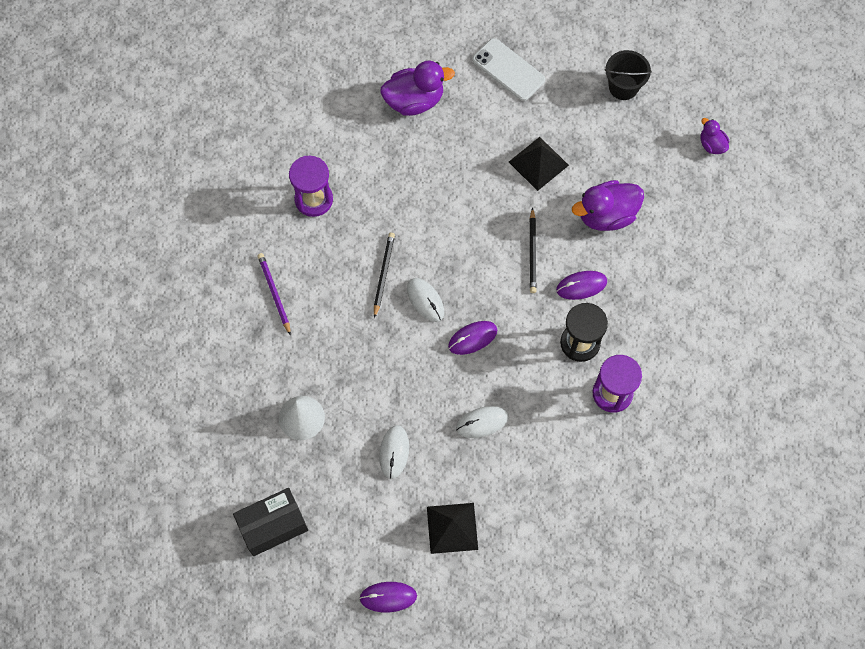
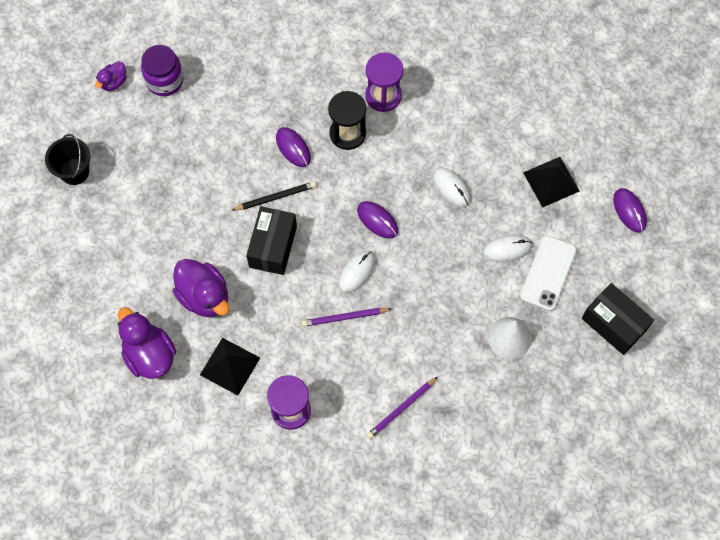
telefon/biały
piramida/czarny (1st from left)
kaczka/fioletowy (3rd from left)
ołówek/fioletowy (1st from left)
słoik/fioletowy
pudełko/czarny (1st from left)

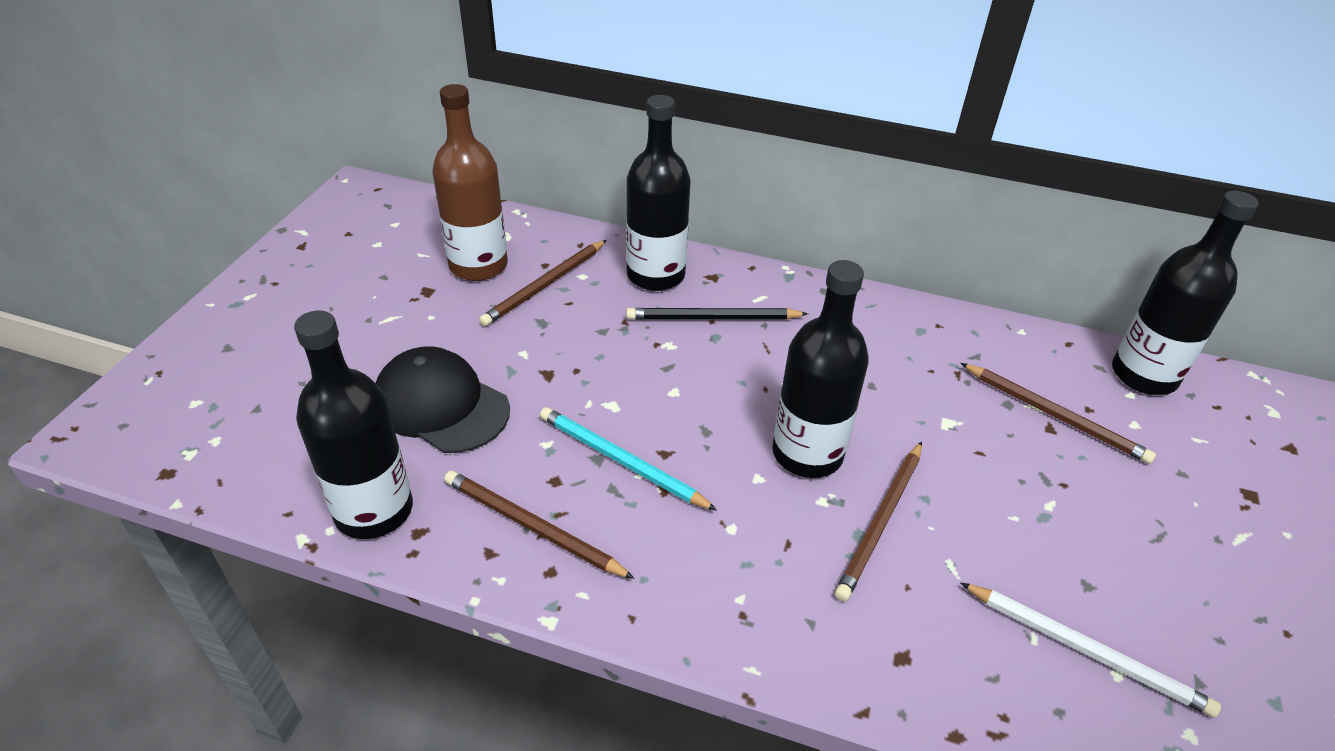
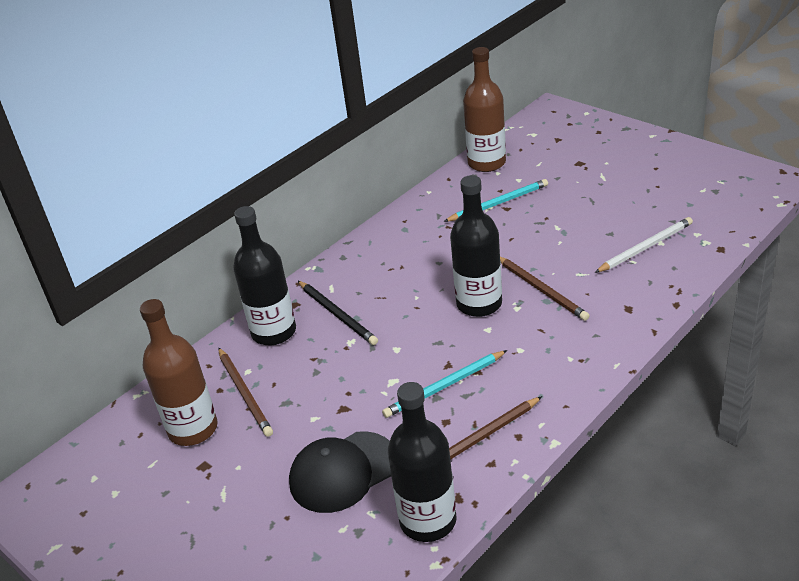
butelka/brązowy (2nd from left)
ołówek/czarny
ołówek/turkusowy (2nd from left)

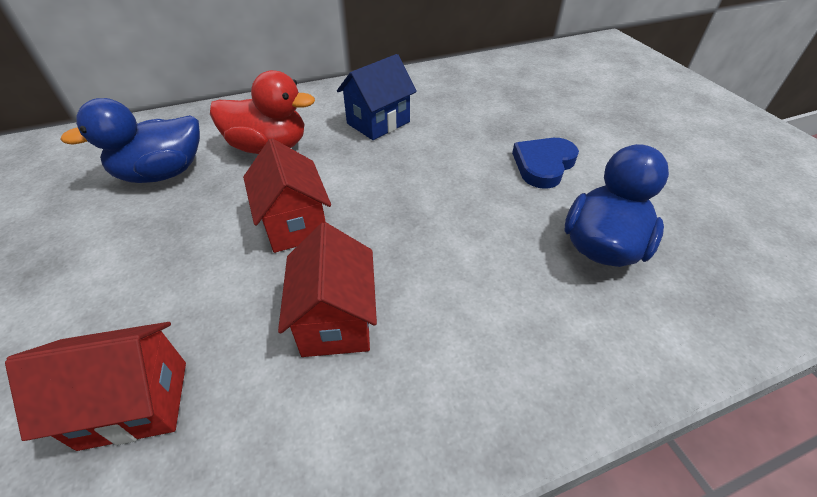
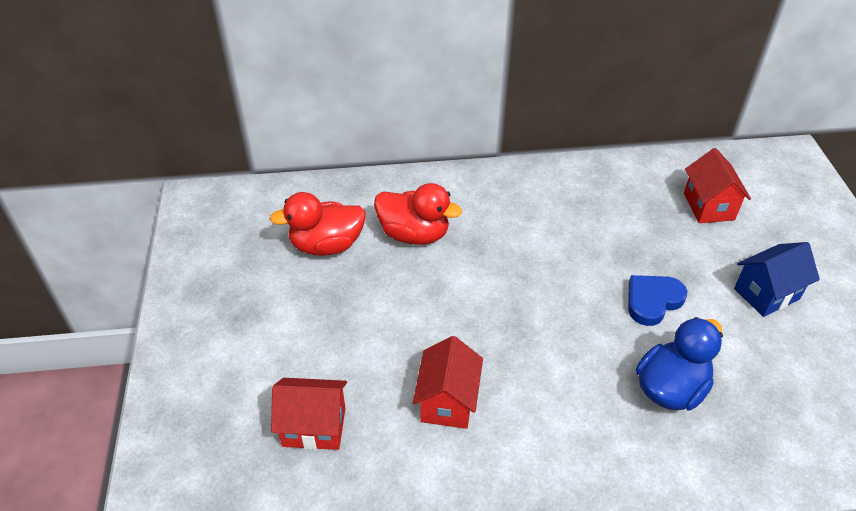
domek/niebieski
kaczka/czerwony (1st from left)
domek/czerwony (3rd from left)

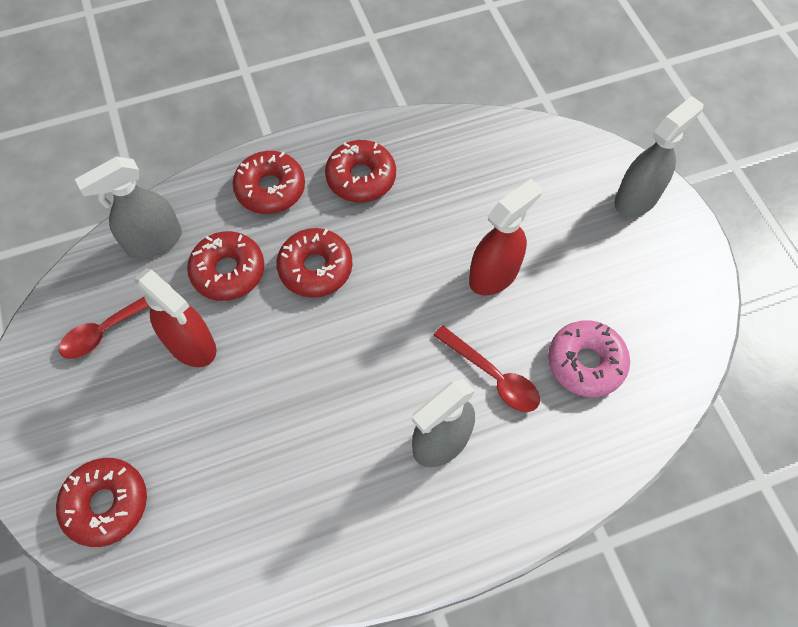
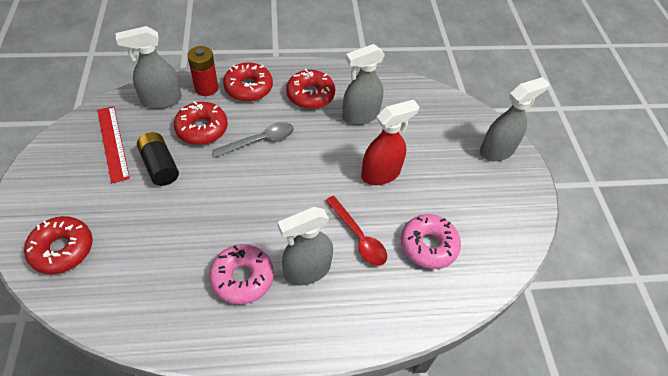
łyżka/szary
bateria/czarny
linijka/czerwony
spryskiwacz/szary (3rd from left)
bateria/czerwony
donut/różowy (1st from left)

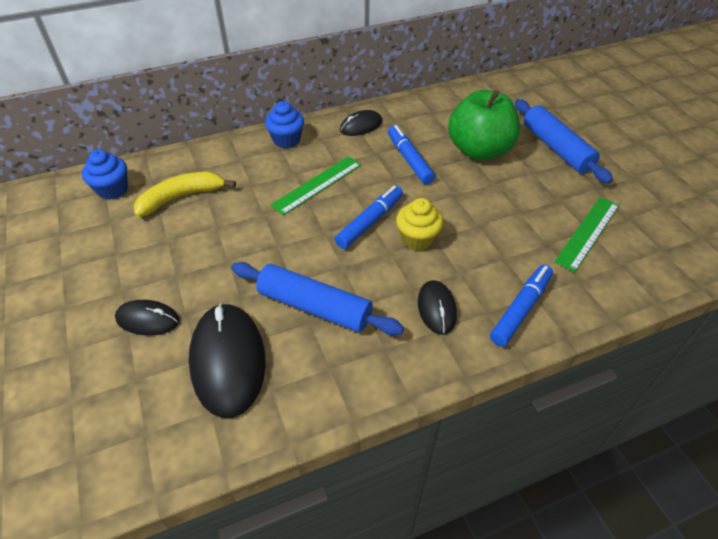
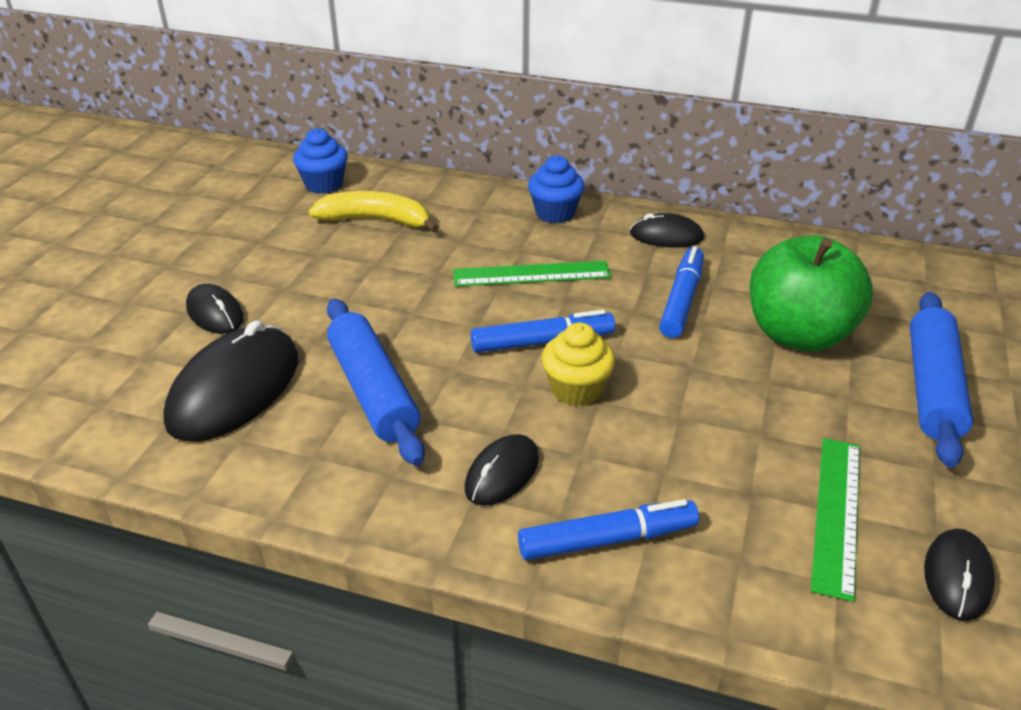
linijka/zielony (2nd from left)
myszka/czarny (5th from left)

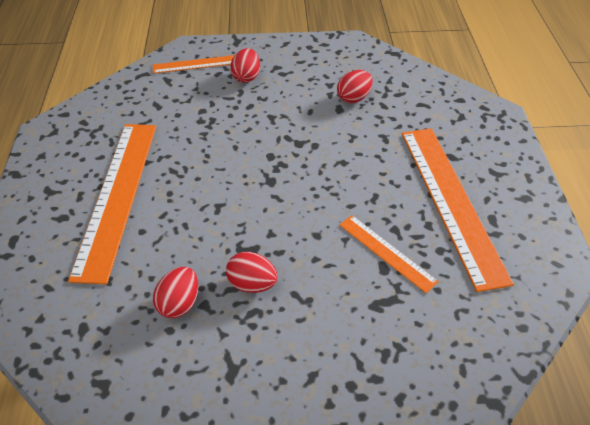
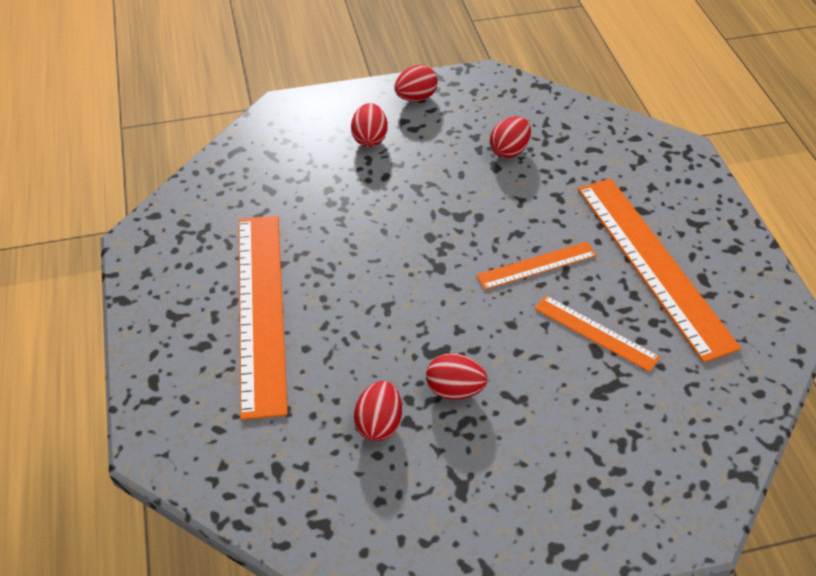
linijka/pomarańczowy (2nd from left)
jajko/czerwony (3rd from left)

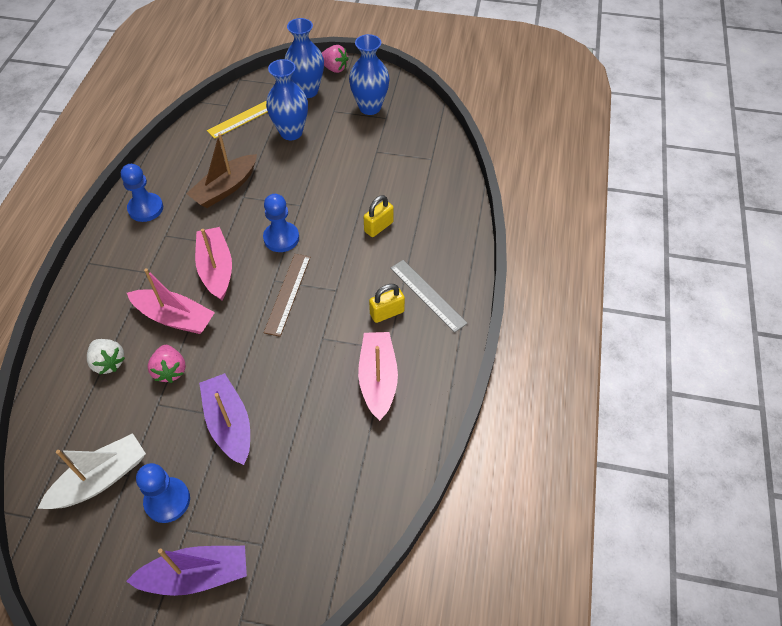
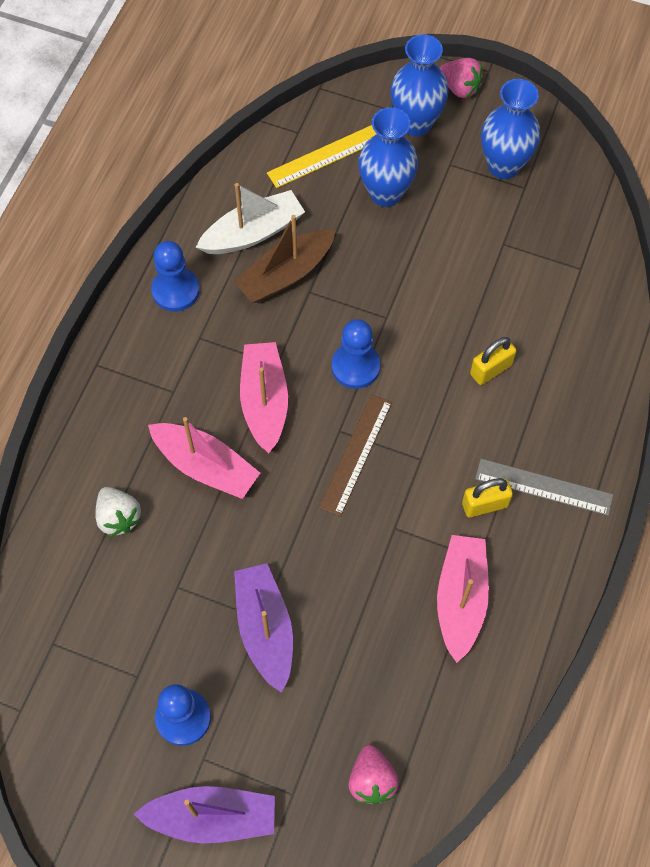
linijka/szary
truskawka/różowy (1st from left)
łódka/biały

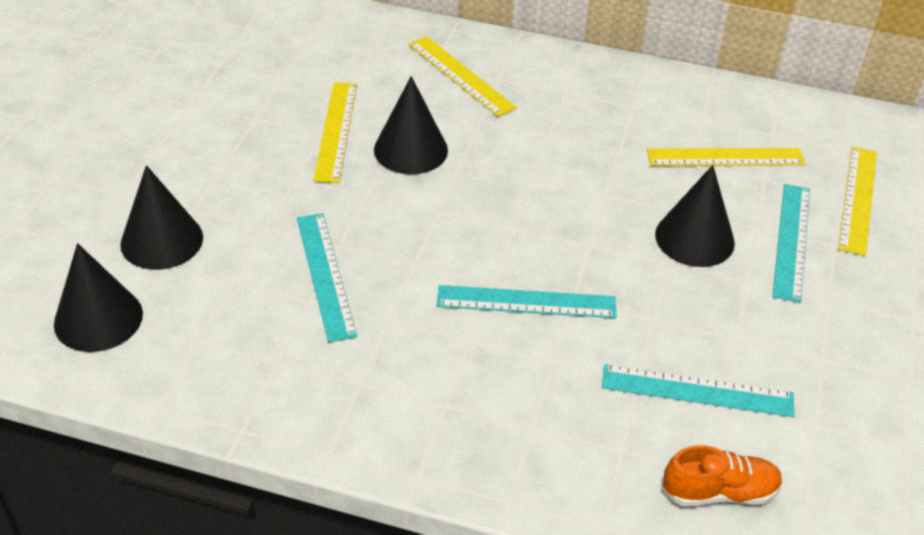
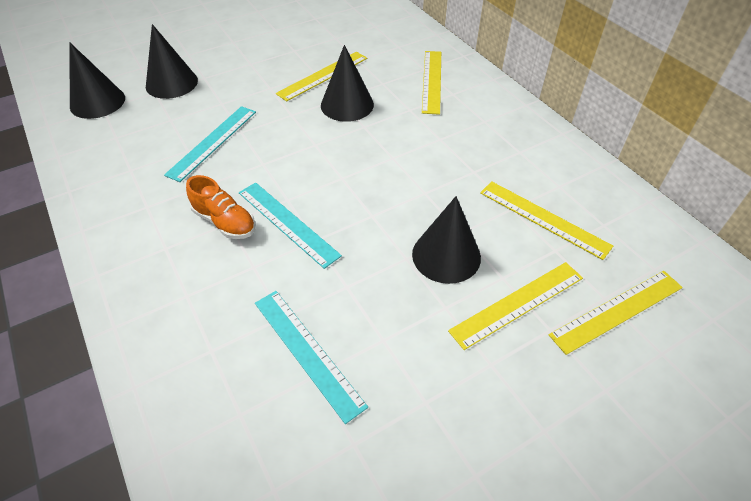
linijka/żółty (3rd from left)
but/pomarańczowy

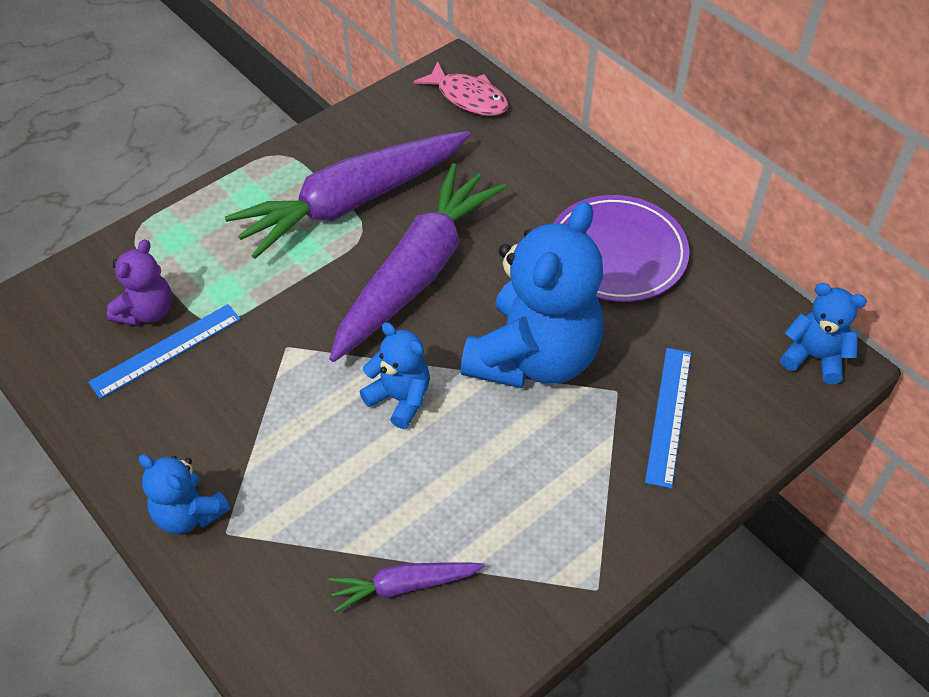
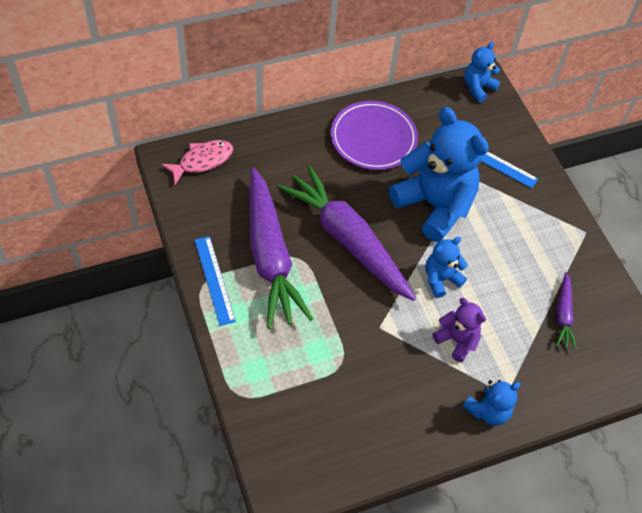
miś/fioletowy
linijka/niebieski (1st from left)

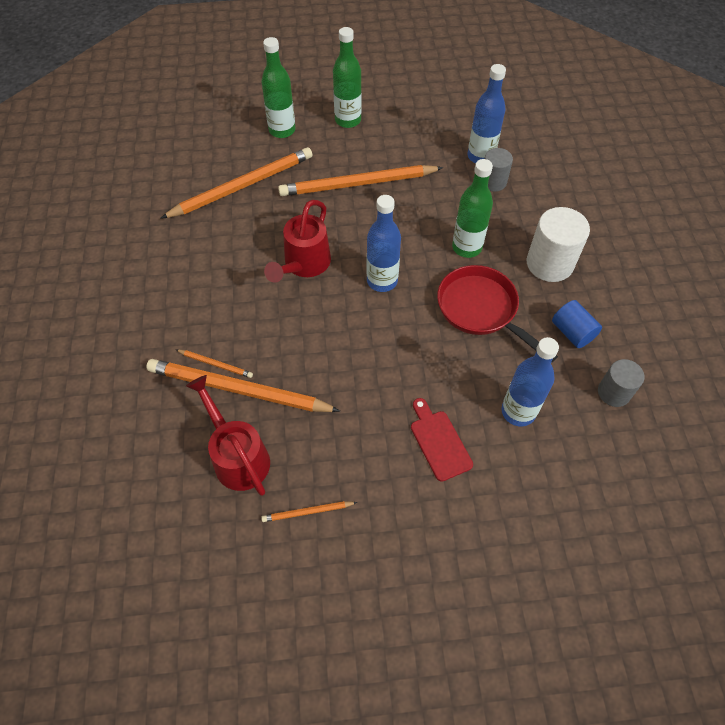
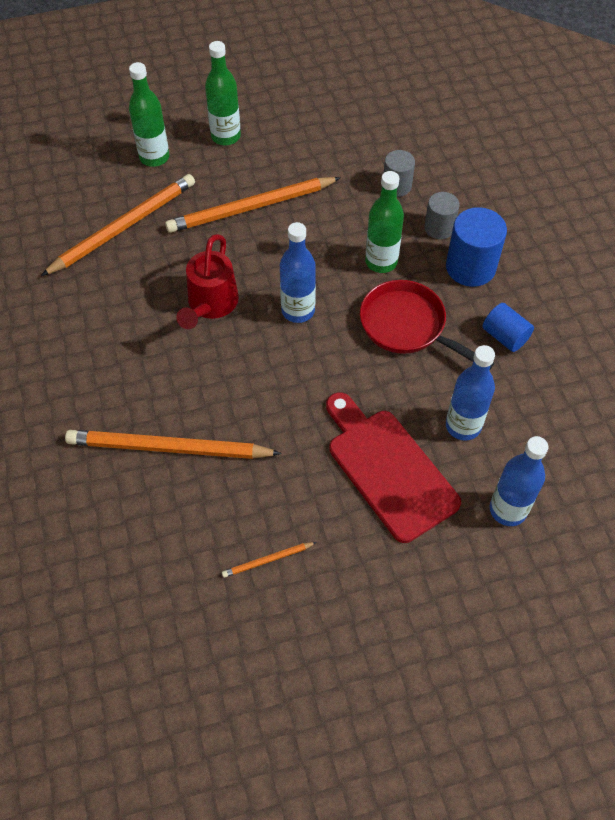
butelka/niebieski (3rd from left)
walec/niebieski (1st from left)
ołówek/pomarańczowy (1st from left in the first image)
walec/szary (2nd from left)
konewka/czerwony (1st from left in the first image)
deska do krojenia/czerwony

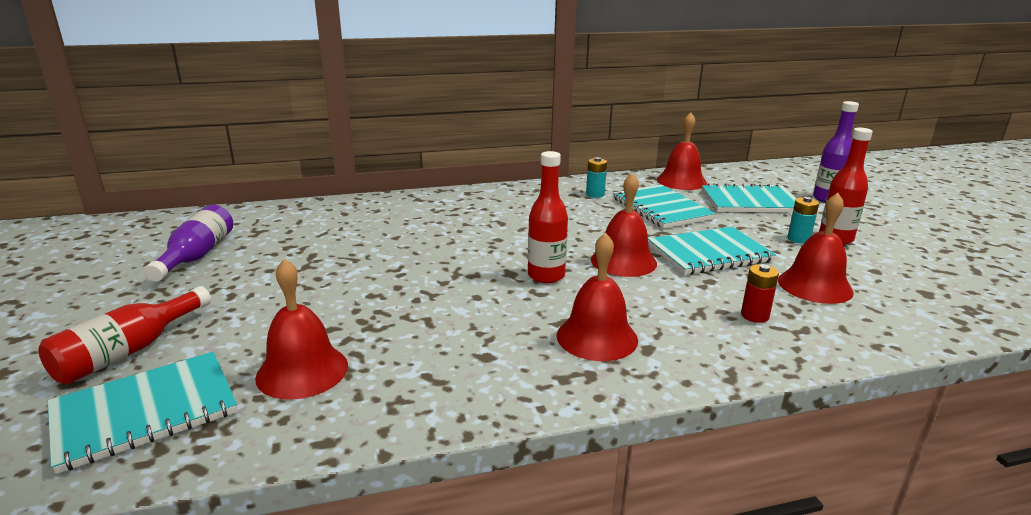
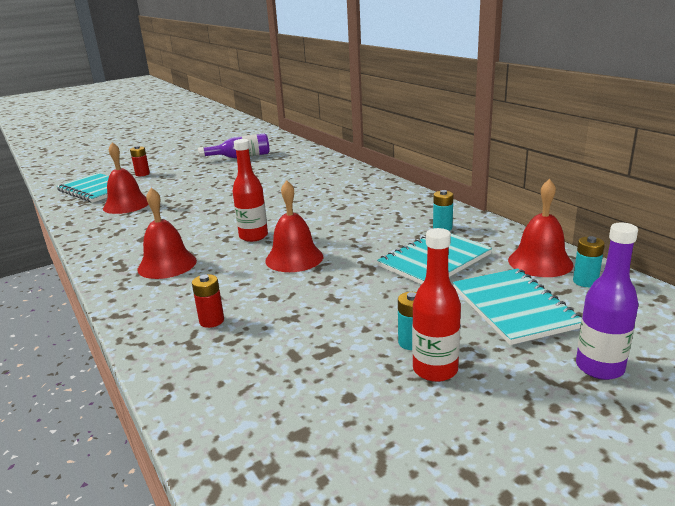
dzwonek/czerwony (5th from left in the first image)
zeszyt/turkusowy (3rd from left in the first image)
bateria/czerwony (1st from left)
bateria/turkusowy (3rd from left)

